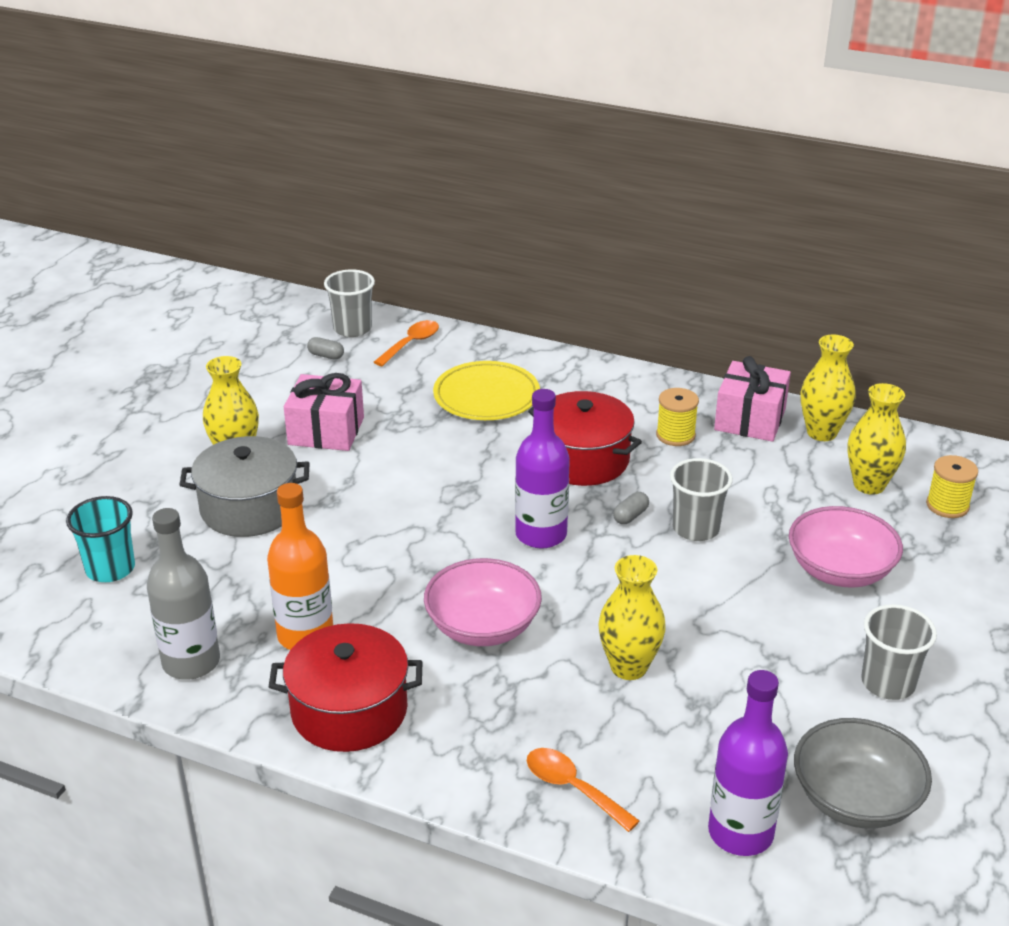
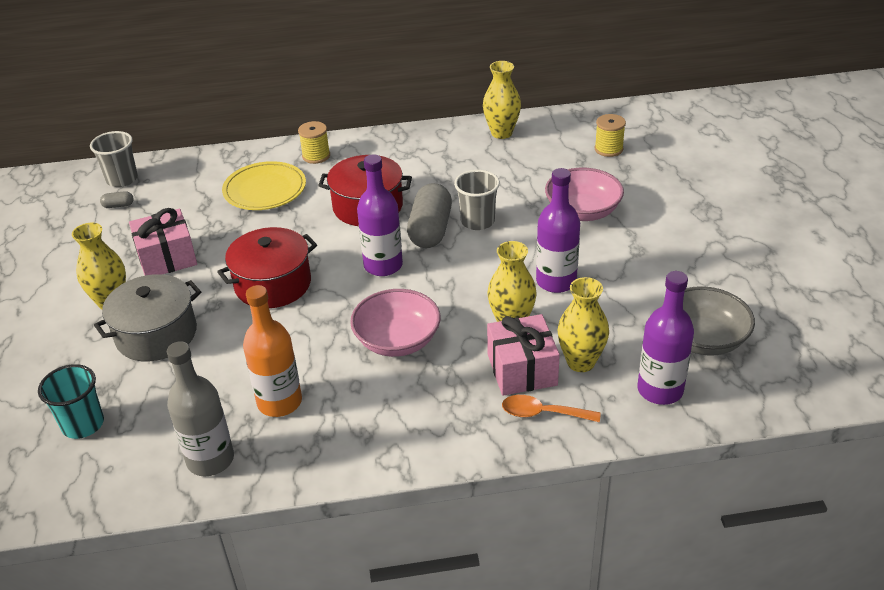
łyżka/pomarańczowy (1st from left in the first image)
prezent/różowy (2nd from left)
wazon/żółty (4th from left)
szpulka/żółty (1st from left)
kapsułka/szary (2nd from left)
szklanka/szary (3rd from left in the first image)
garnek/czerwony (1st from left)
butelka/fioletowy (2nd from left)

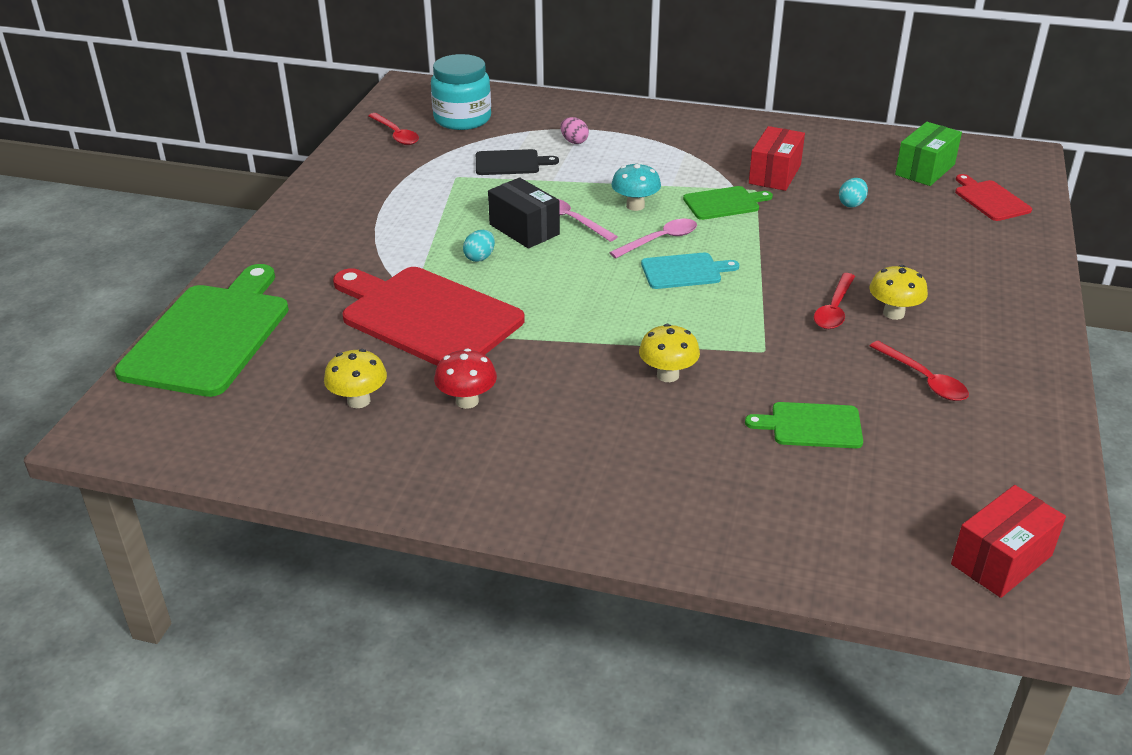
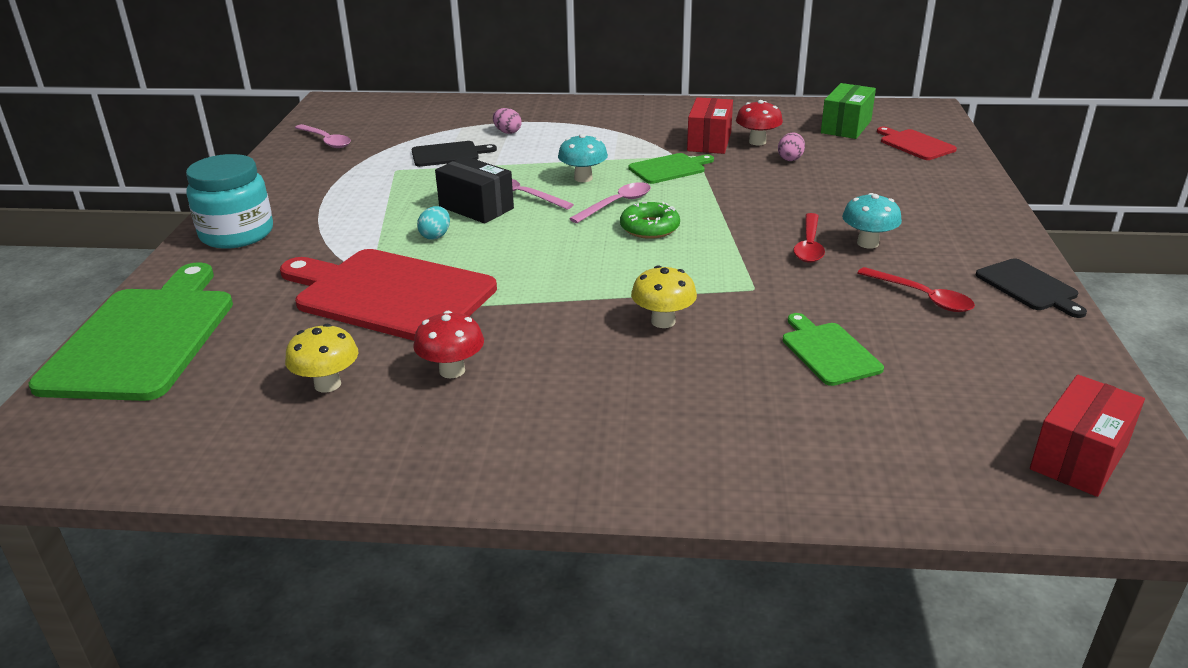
słoik/turkusowy
łyżka/różowy (1st from left)
jajko/różowy (2nd from left)
donut/zielony
grzyb/turkusowy (2nd from left)
deska do krojenia/zielony (3rd from left)
grzyb/czerwony (2nd from left)
deska do krojenia/czarny (2nd from left)

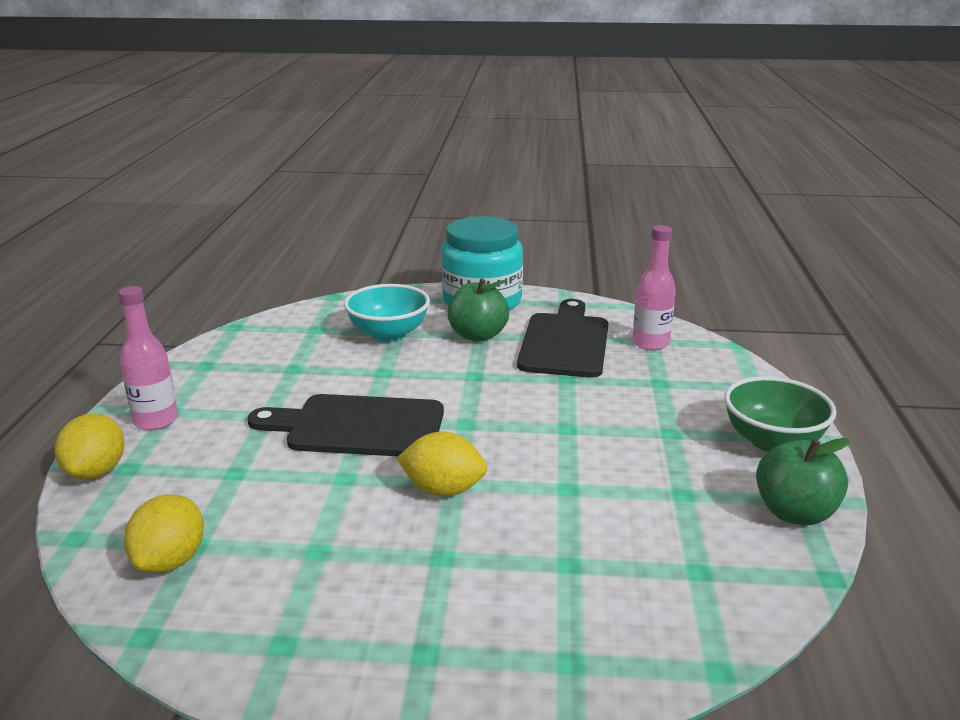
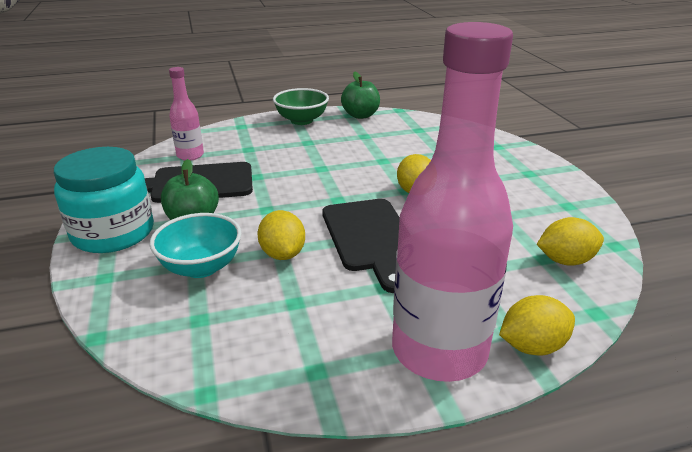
butelka/różowy (2nd from left)
cytryna/żółty (1st from left)

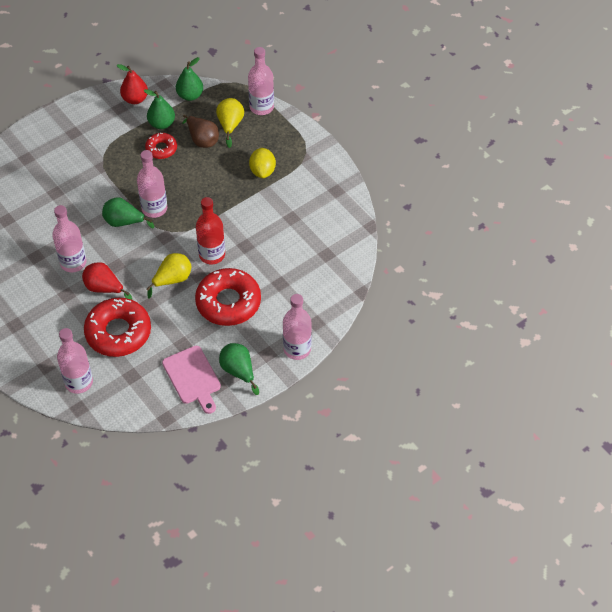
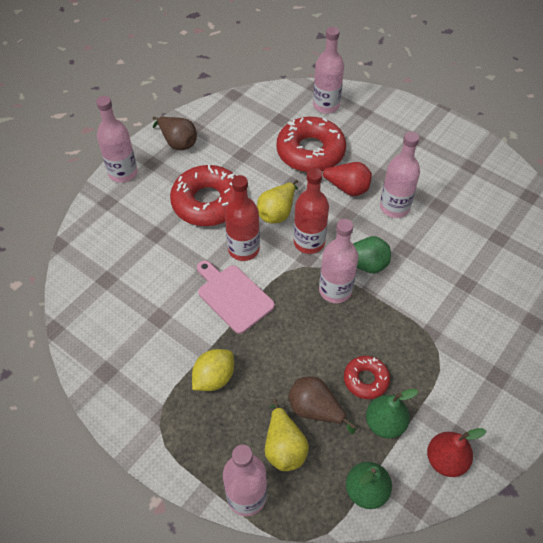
cytryna/żółty
gruszka/brązowy (1st from left)
deska do krojenia/różowy
butelka/czerwony (2nd from left)

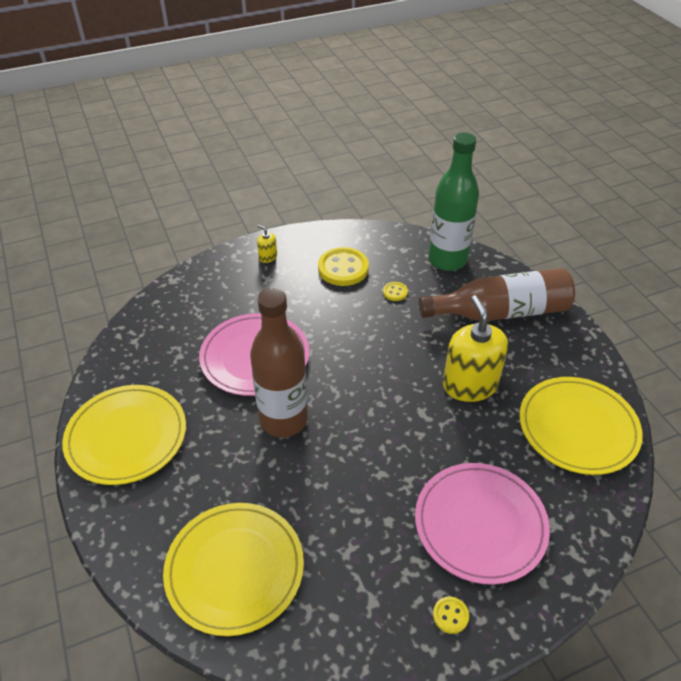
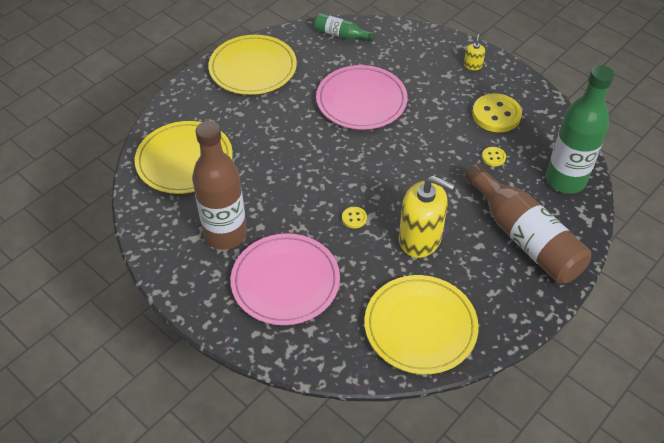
butelka/brązowy (1st from left)
dozownik mydła/żółty (1st from left)
guzik/żółty (1st from left)
butelka/zielony (1st from left)

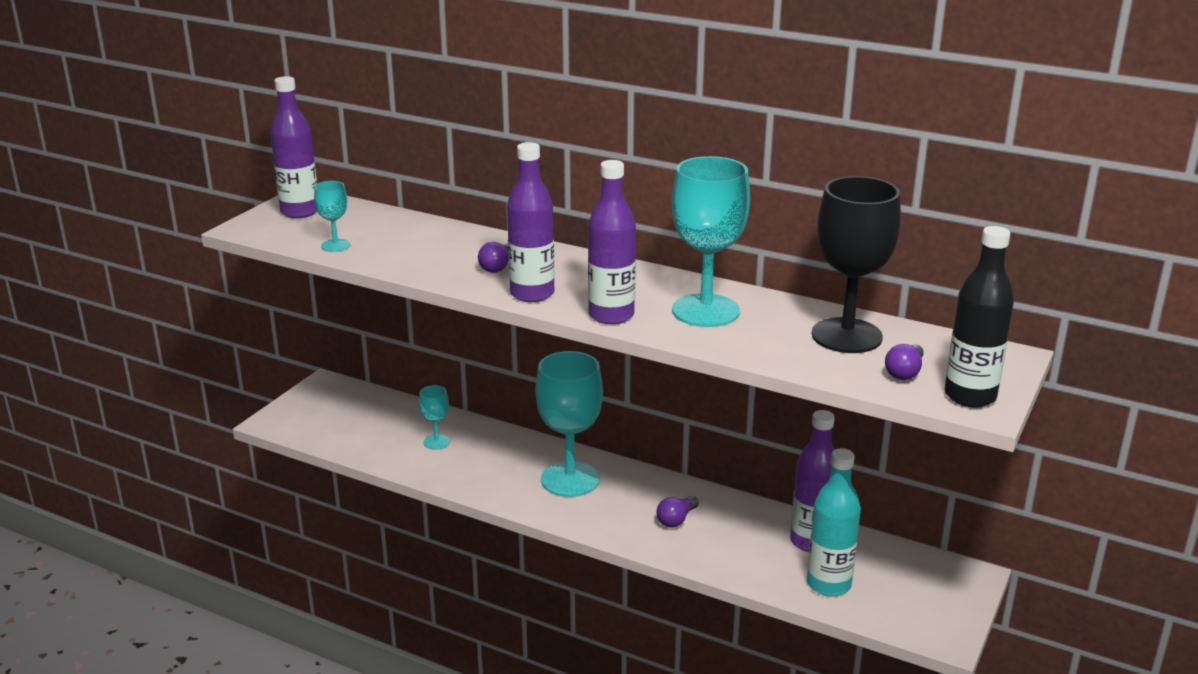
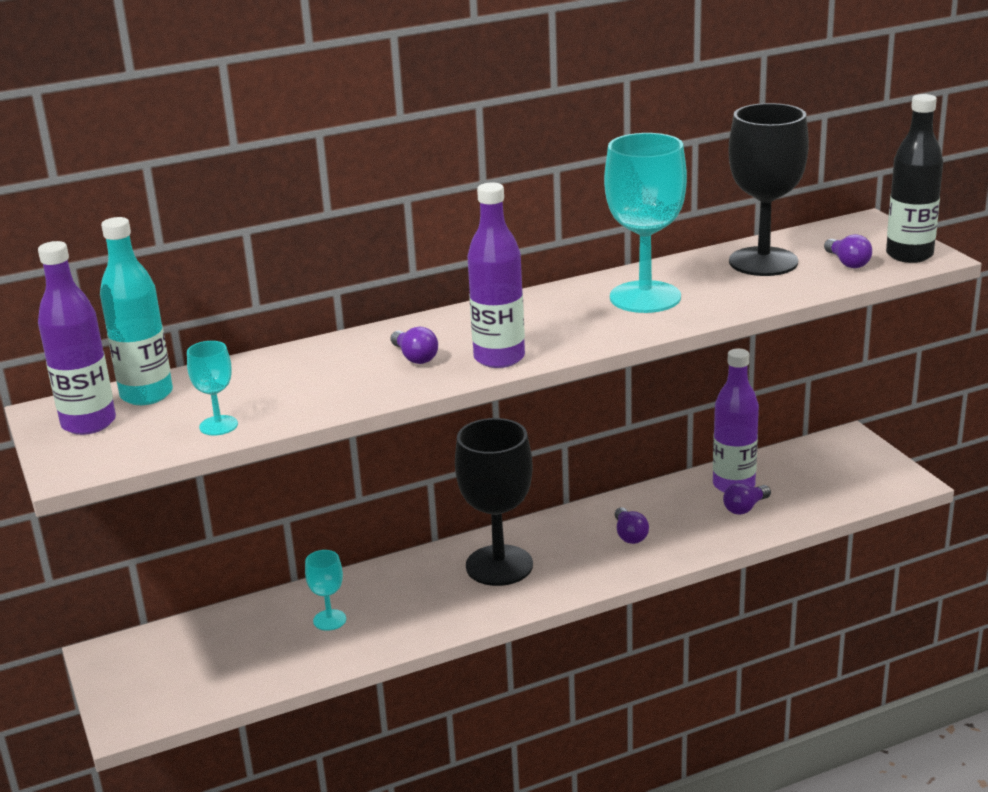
butelka/fioletowy (3rd from left in the first image)
kielich/czarny (1st from left)
butelka/turkusowy
żarówka/fioletowy (3rd from left)

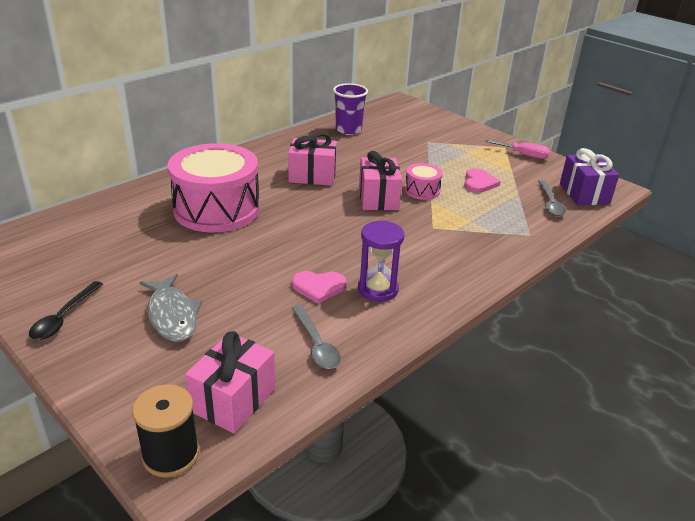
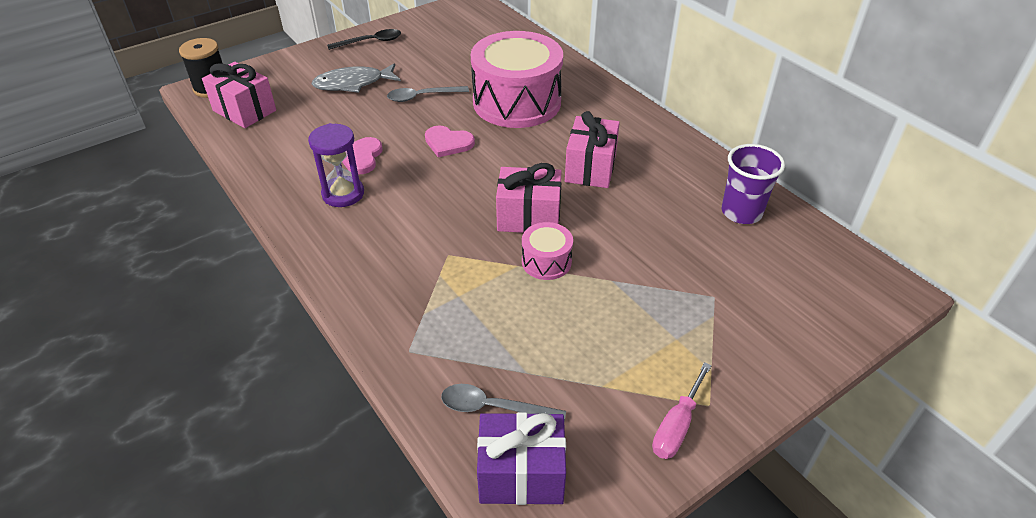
serce/różowy (2nd from left)
łyżka/czarny
łyżka/szary (1st from left)

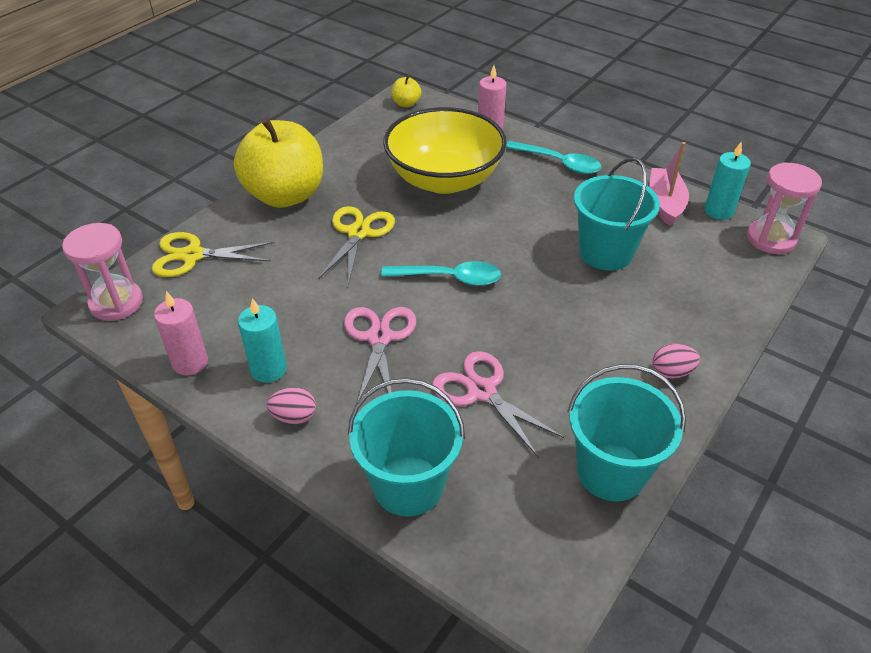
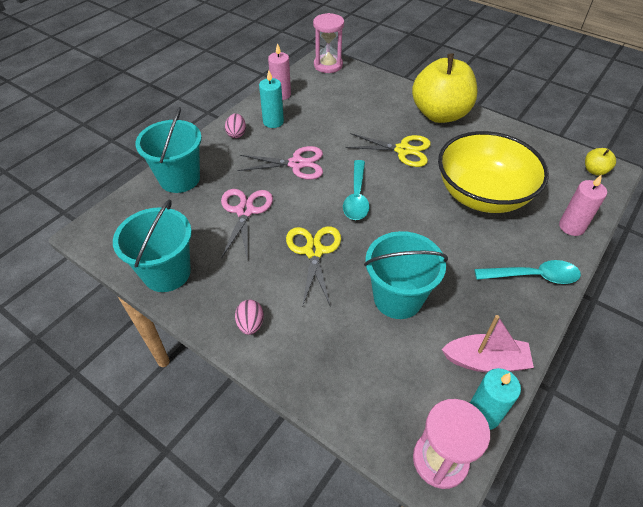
łyżka/turkusowy (2nd from left)
nożyczki/żółty (1st from left)
nożyczki/różowy (1st from left)

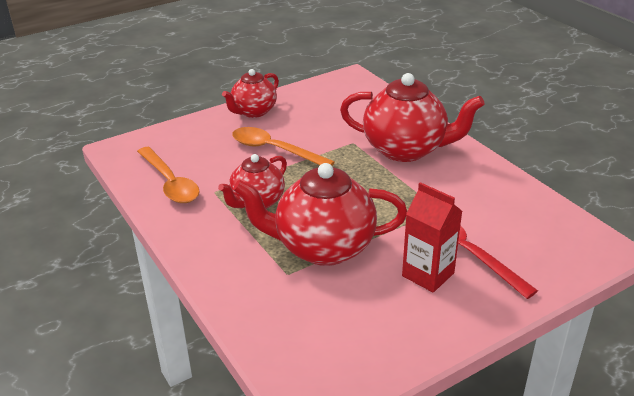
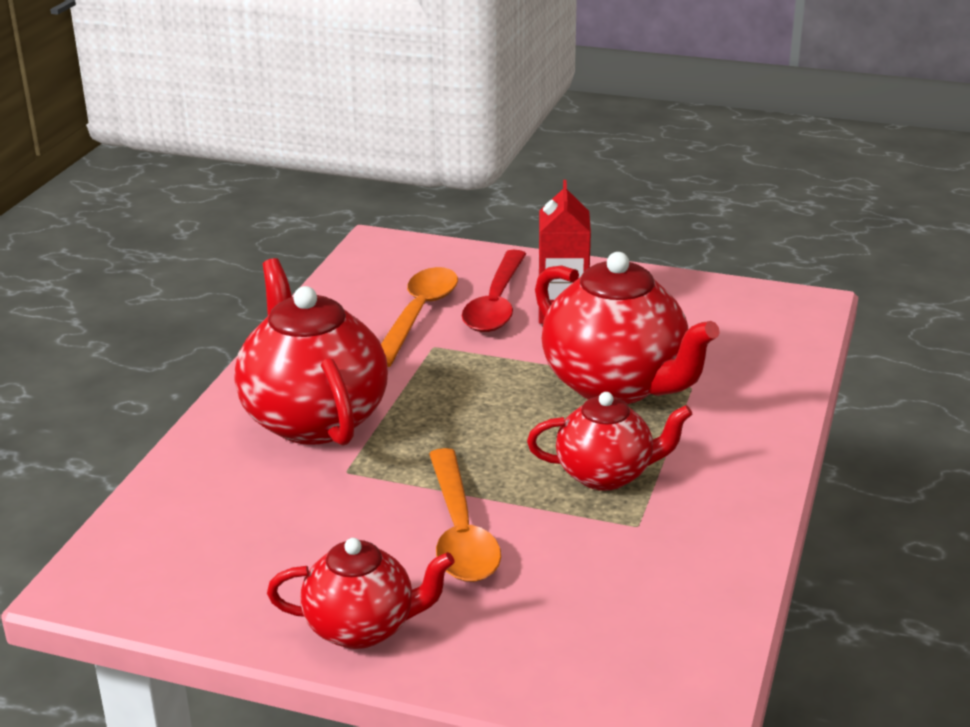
łyżka/pomarańczowy (1st from left)

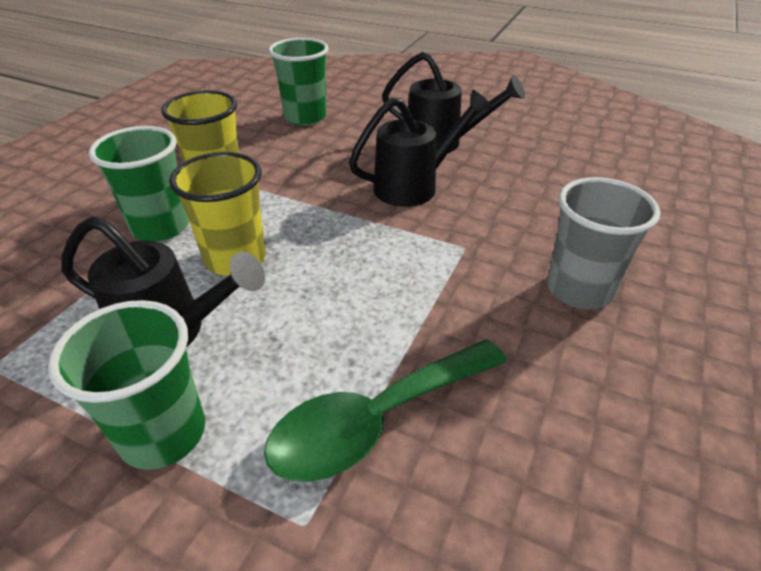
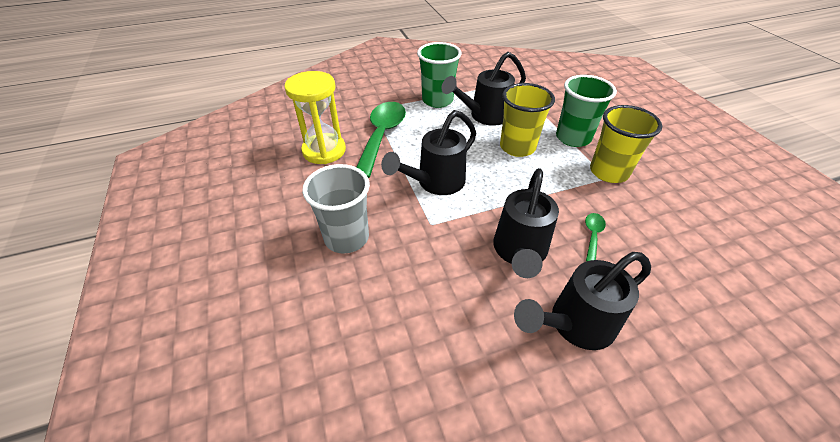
szklanka/zielony (3rd from left in the first image)
klepsydra/żółty
konewka/czarny (1st from left)
łyżka/zielony (2nd from left)

